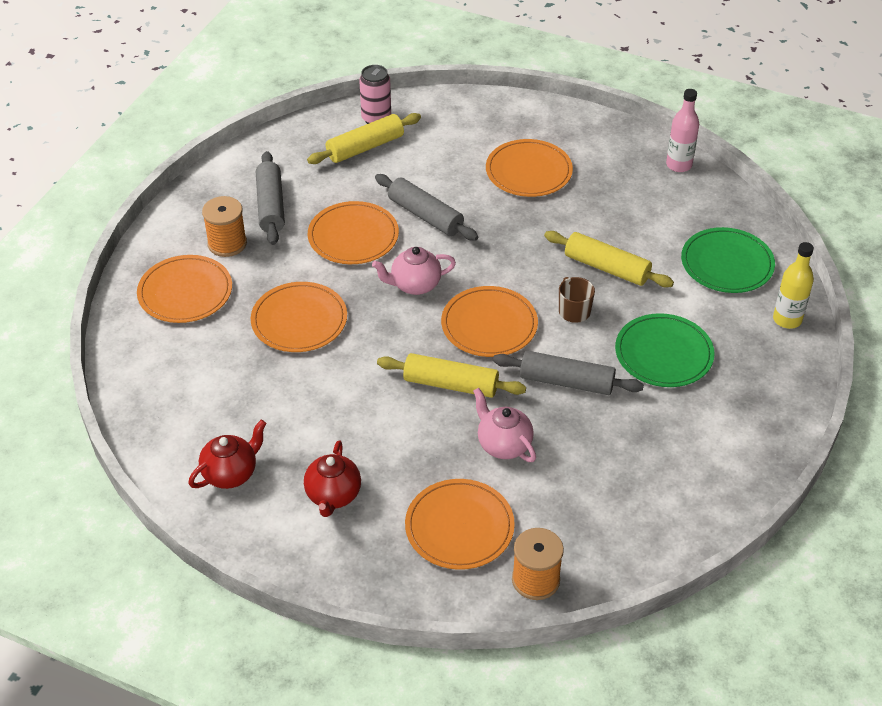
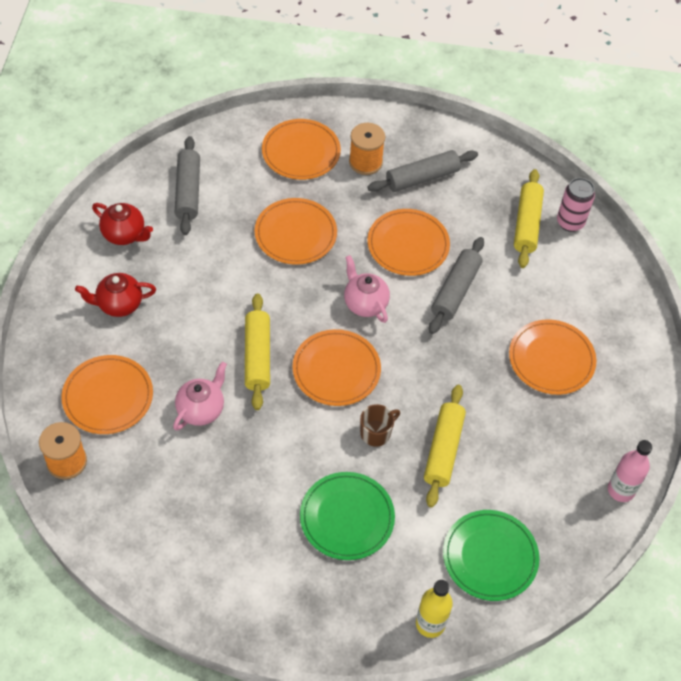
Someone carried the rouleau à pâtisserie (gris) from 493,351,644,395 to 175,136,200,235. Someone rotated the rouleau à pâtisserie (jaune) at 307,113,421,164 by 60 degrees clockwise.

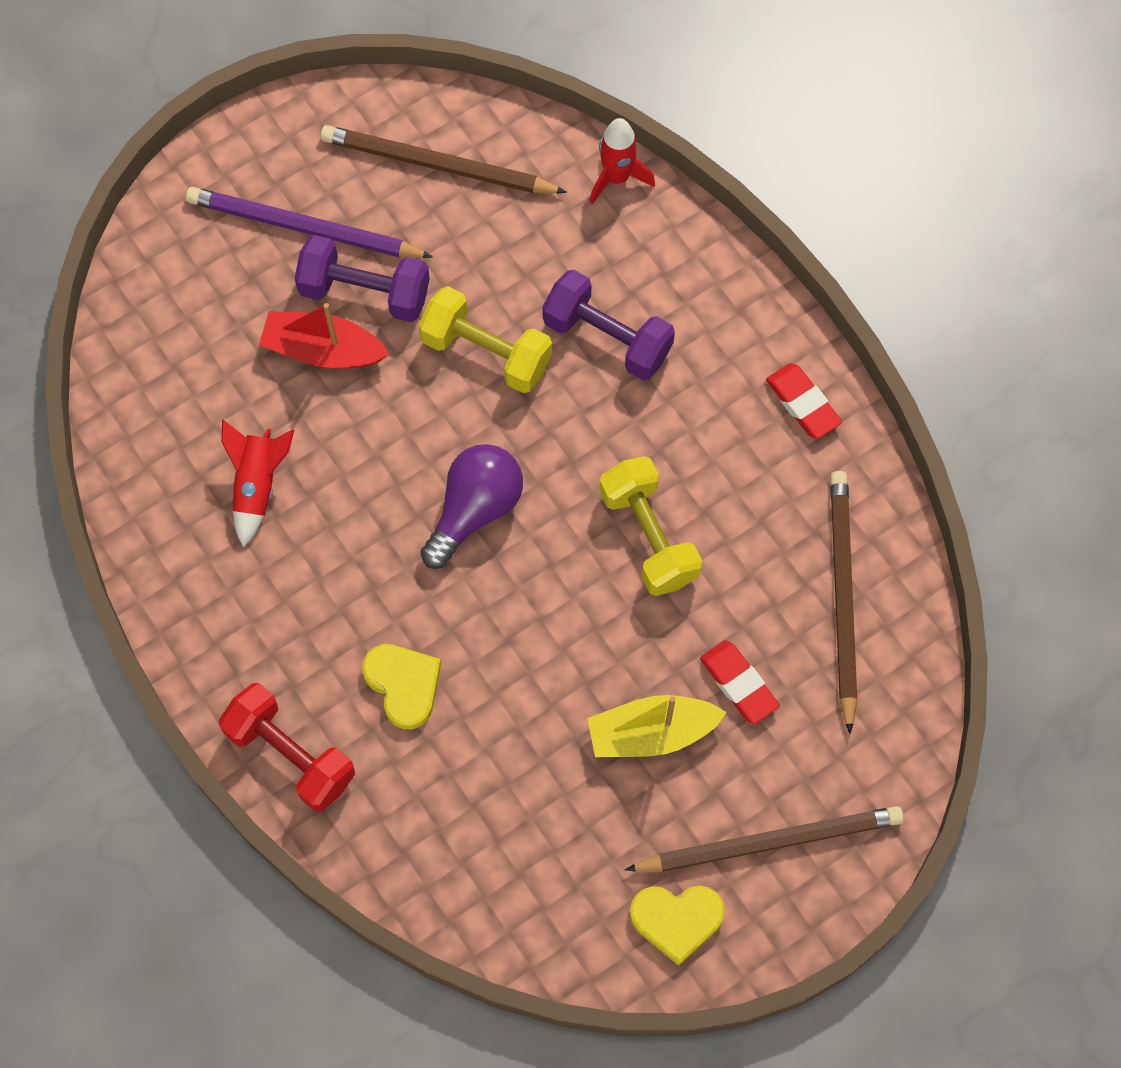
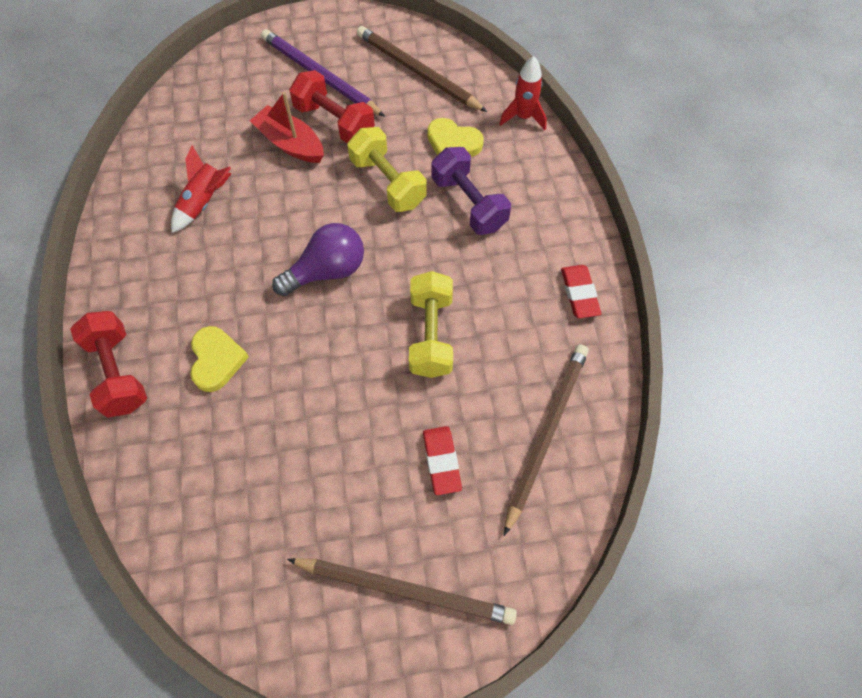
Someone took away the bateau (jaune) at 587,695,727,757. Someone carried the cœur (jaune) from 630,886,725,966 to 427,118,484,157. Someone repainted the haltère (violet) at 294,235,430,322, which became the haltère (rouge) at 289,70,375,144.

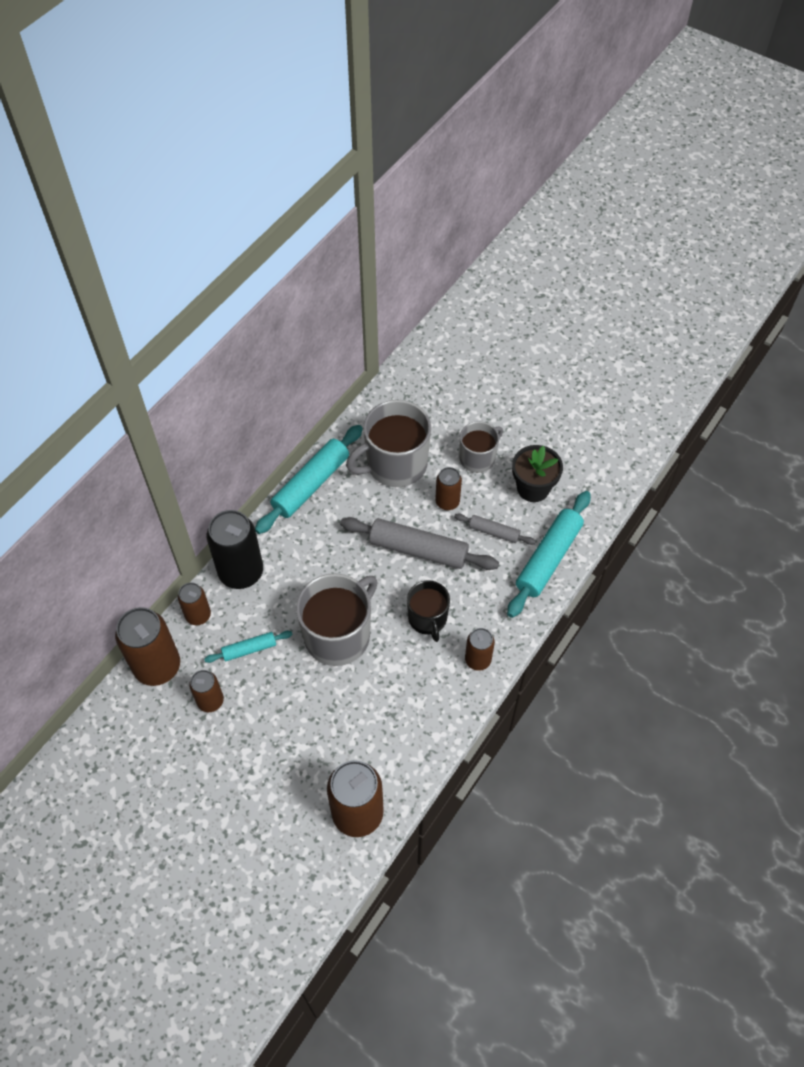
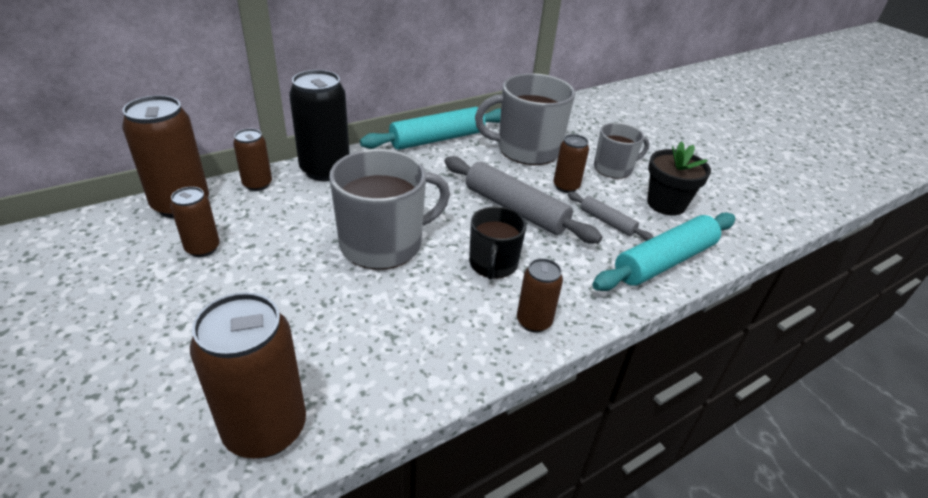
Someone took away the rouleau à pâtisserie (turquoise) at 204,631,293,663.

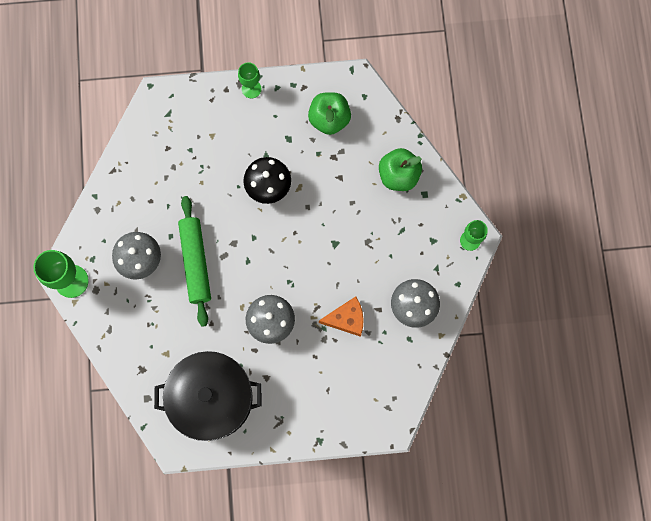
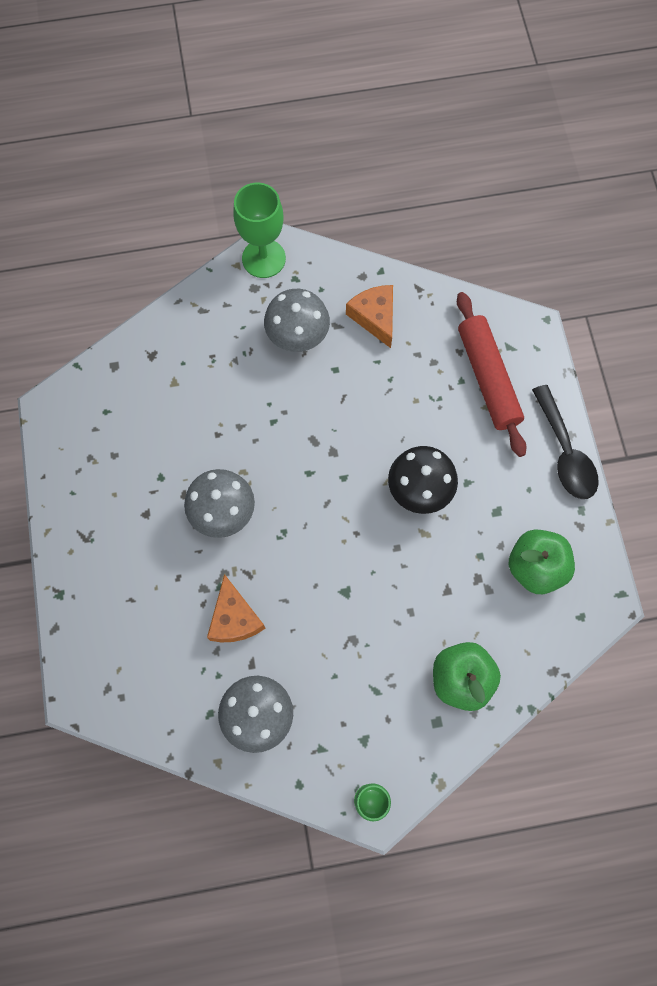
Someone took away the marmite (noir) at 154,351,262,441. Someone took away the rouleau à pâtisserie (vert) at 178,196,211,327. Someone put down the fromage (orange) at 346,285,393,348. Someone put down the rouleau à pâtisserie (rouge) at 457,292,527,457. Someone swapped the verre à pied (vert) at 238,62,262,98 for the cuillère (noir) at 532,385,599,499.

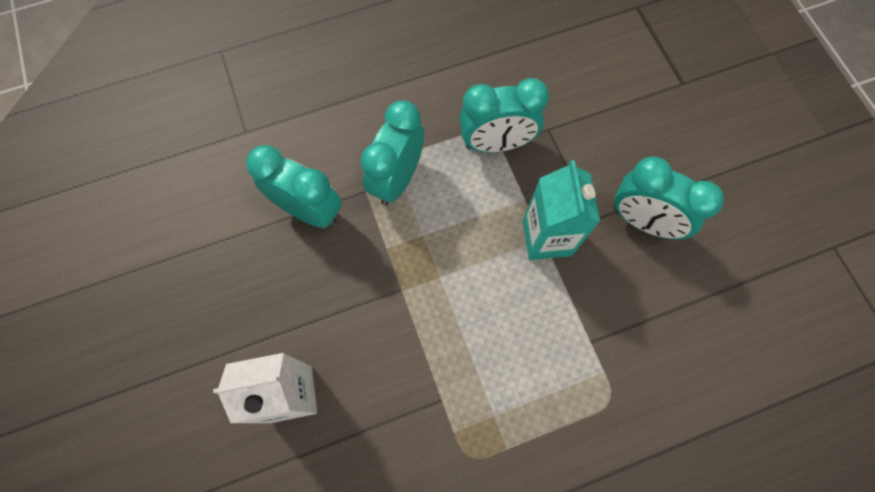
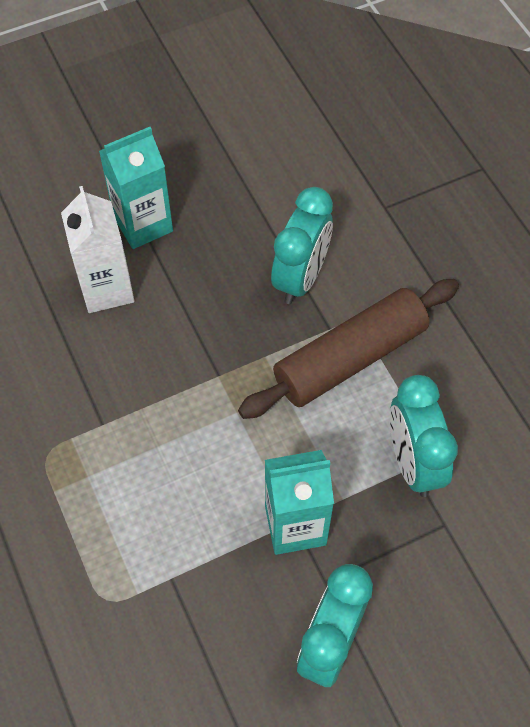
Someone put down the brique de lait (turquoise) at 99,127,173,249. Someone swapped the réveil (turquoise) at 360,100,424,205 for the rouleau à pâtisserie (marron) at 238,279,459,419.

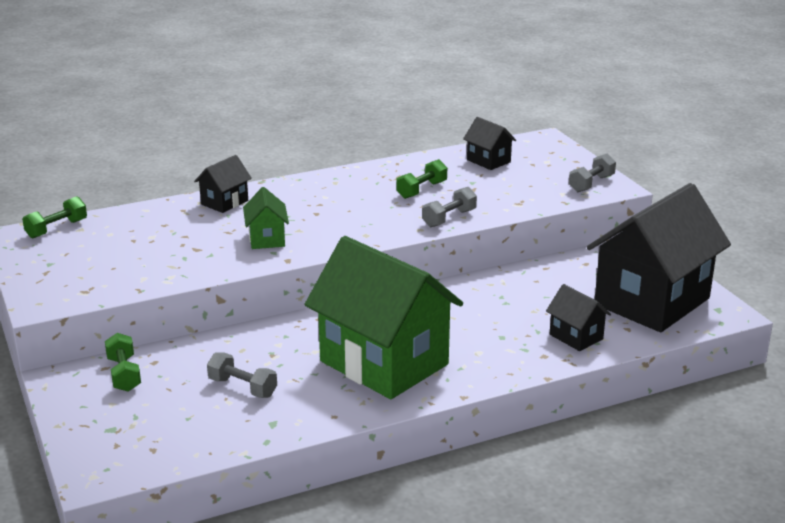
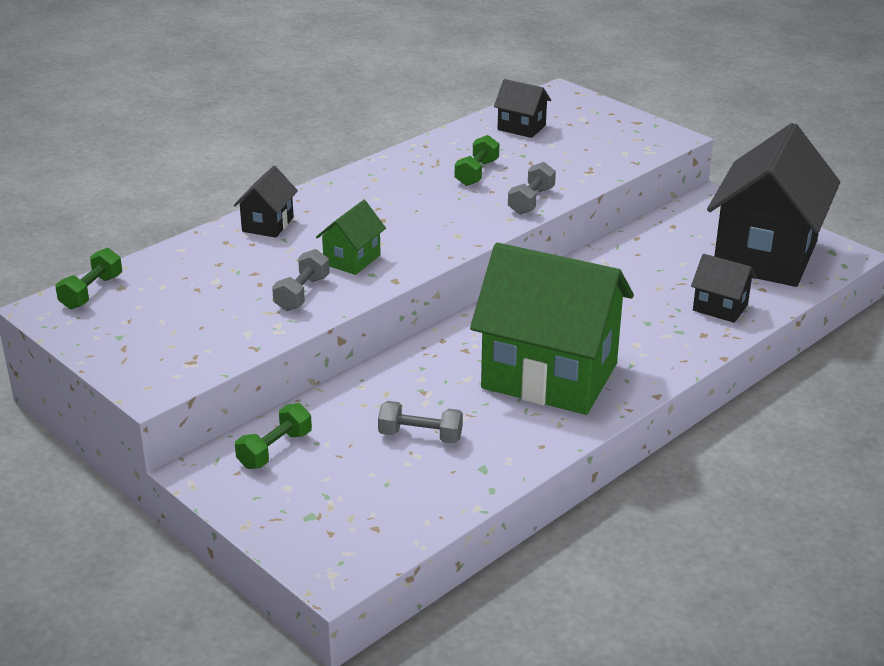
Someone carried the haltère (gris) from 569,154,616,192 to 272,249,330,311. Someone rotated the haltère (vert) at 105,333,141,392 by 75 degrees clockwise. Someone rotated the maison (vert) at 243,187,289,249 by 60 degrees clockwise.

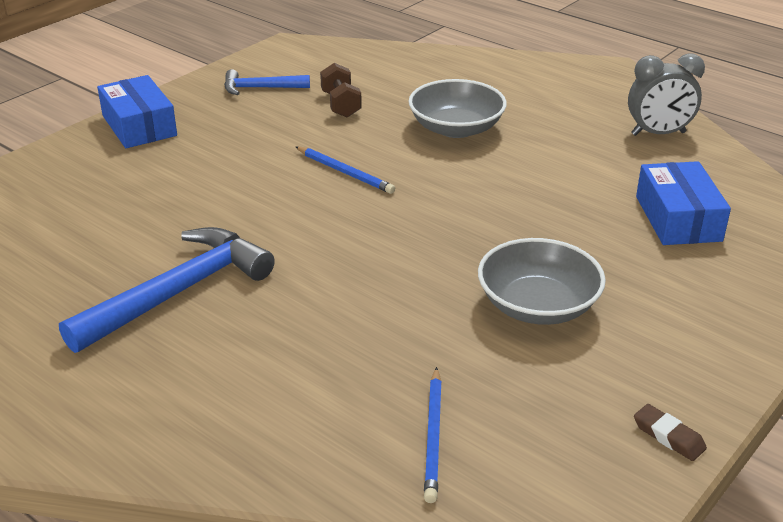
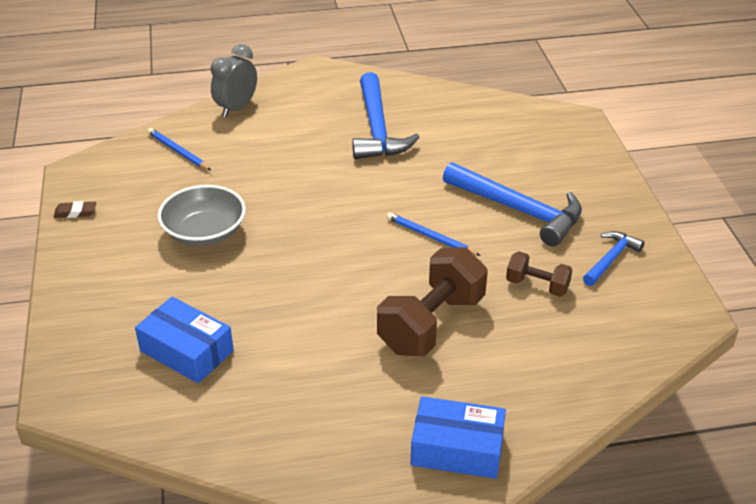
Someone put down the marteau (bleu) at 443,162,582,247. Someone carried the boîte (bleu) from 97,75,177,148 to 411,396,506,479. Someone carried the réveil (gris) from 628,53,705,136 to 211,44,257,117. Someone swapped the bol (gris) at 408,79,507,138 for the haltère (marron) at 377,247,488,357. Someone rotated the crayon (bleu) at 295,146,395,194 by 45 degrees clockwise.

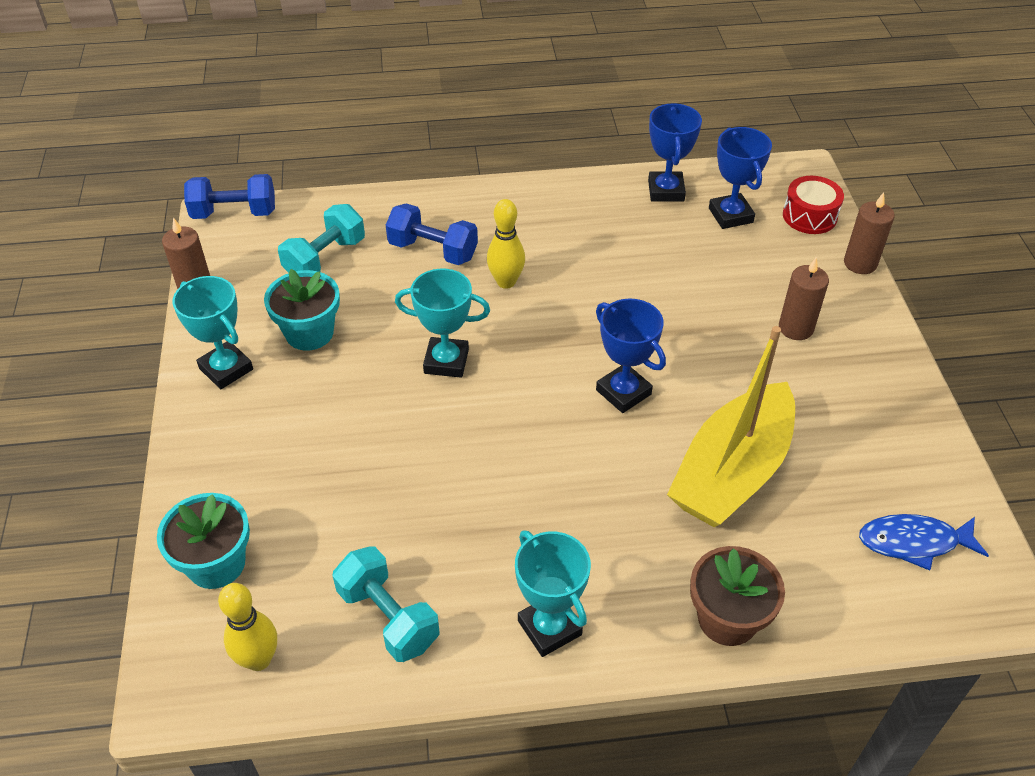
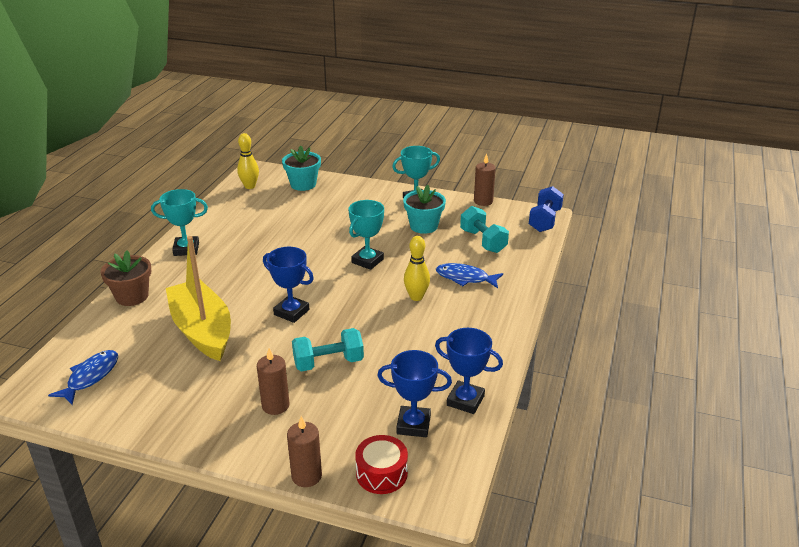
Someone carried the haltère (turquoise) from 333,546,439,662 to 292,328,364,372. Someone swapped the haltère (bleu) at 386,203,478,265 for the poisson (bleu) at 436,263,503,288. Someone rotated the trophée (bleu) at 596,298,666,413 by 45 degrees clockwise.

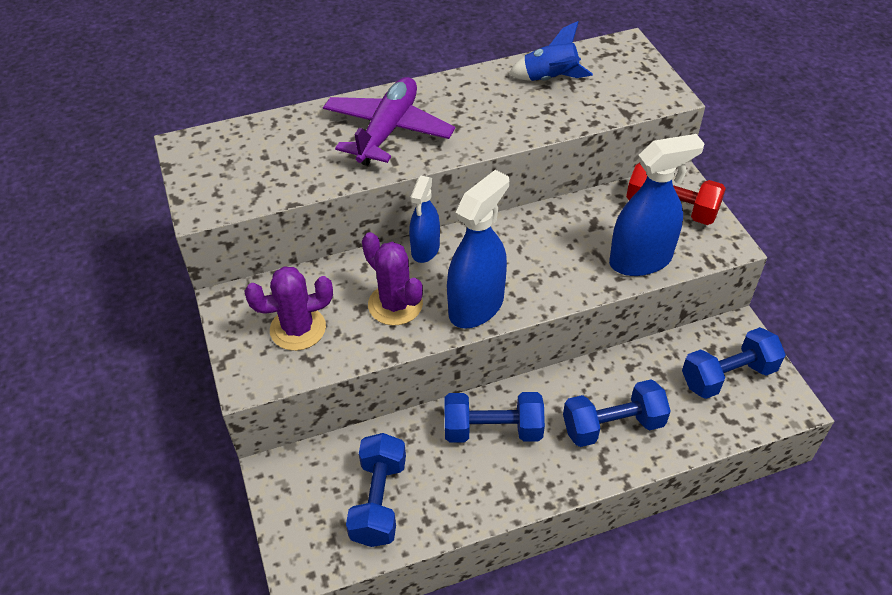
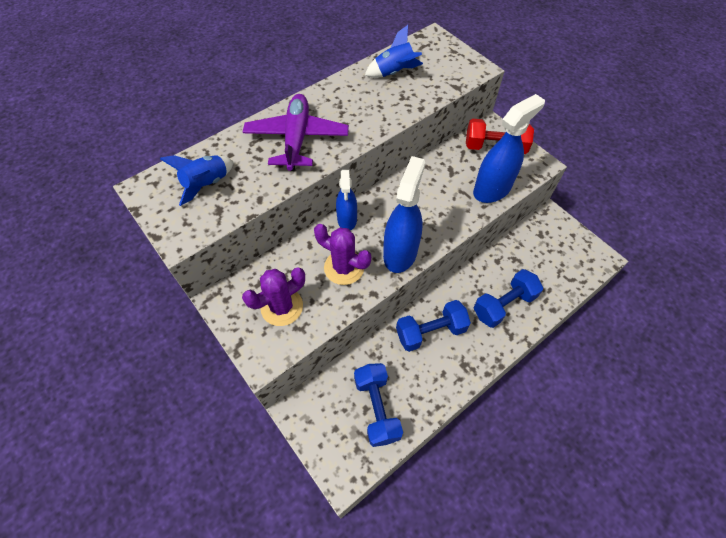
Someone took away the haltère (bleu) at 682,327,786,399. Someone put down the fusée (bleu) at 160,155,234,206.

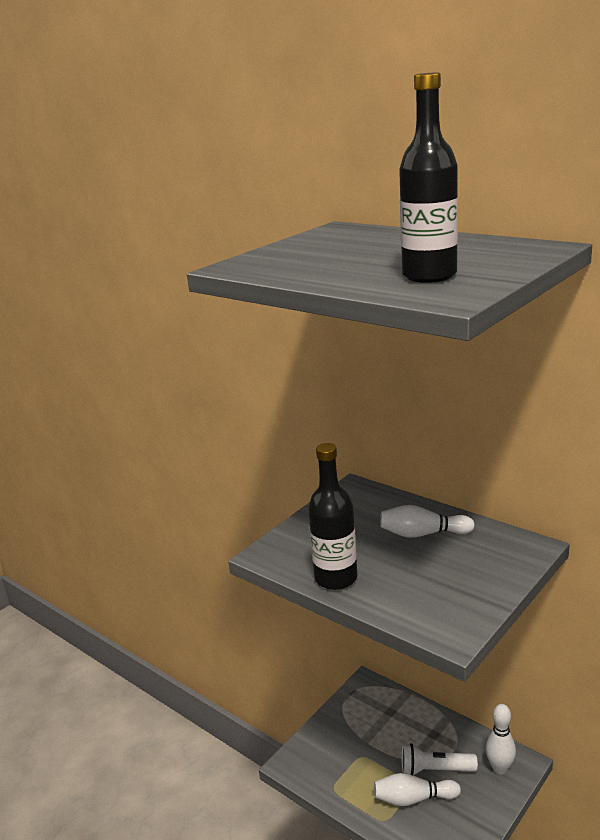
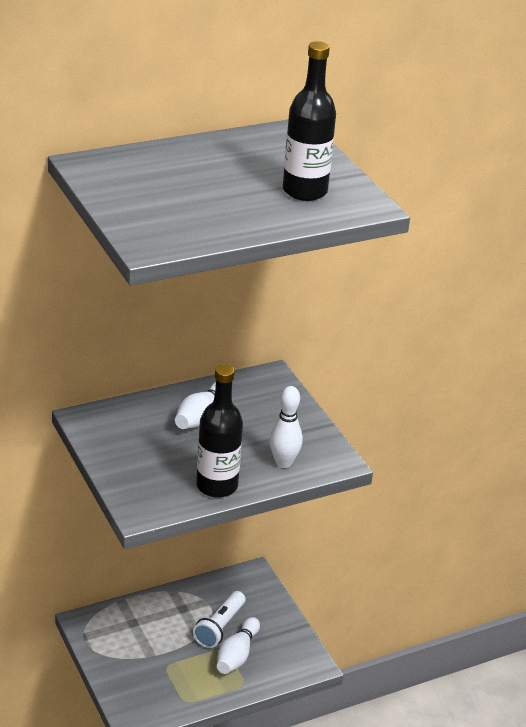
Someone carried the quille (blanc) from 485,704,516,774 to 269,386,303,468.

